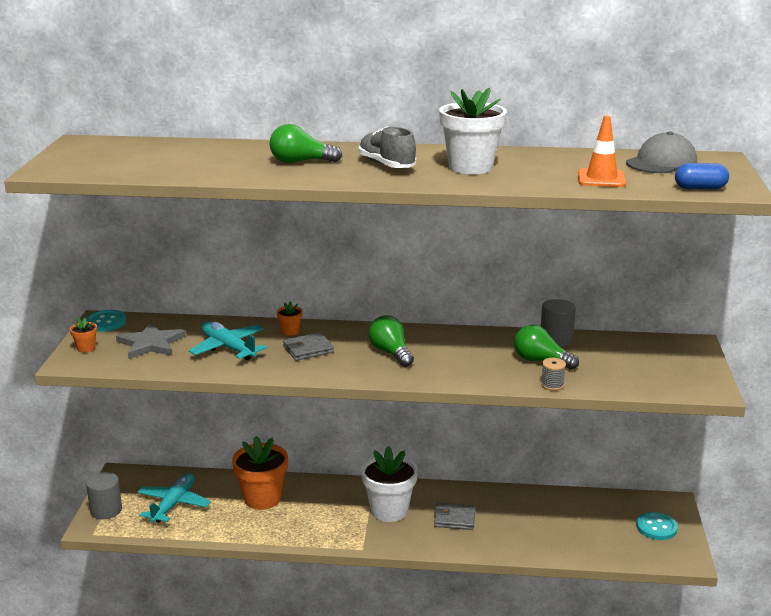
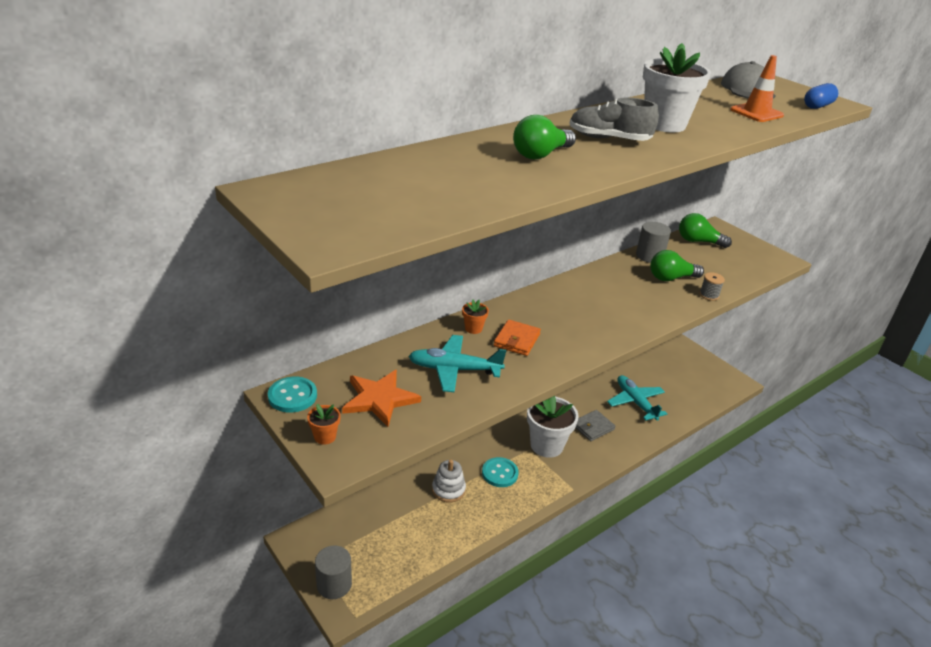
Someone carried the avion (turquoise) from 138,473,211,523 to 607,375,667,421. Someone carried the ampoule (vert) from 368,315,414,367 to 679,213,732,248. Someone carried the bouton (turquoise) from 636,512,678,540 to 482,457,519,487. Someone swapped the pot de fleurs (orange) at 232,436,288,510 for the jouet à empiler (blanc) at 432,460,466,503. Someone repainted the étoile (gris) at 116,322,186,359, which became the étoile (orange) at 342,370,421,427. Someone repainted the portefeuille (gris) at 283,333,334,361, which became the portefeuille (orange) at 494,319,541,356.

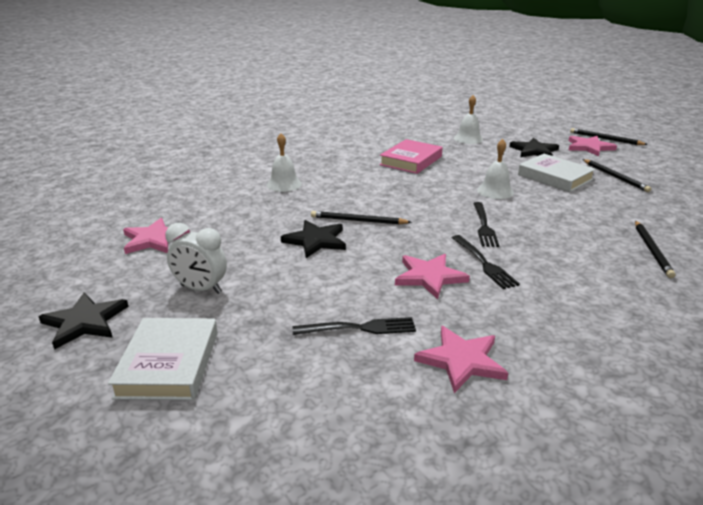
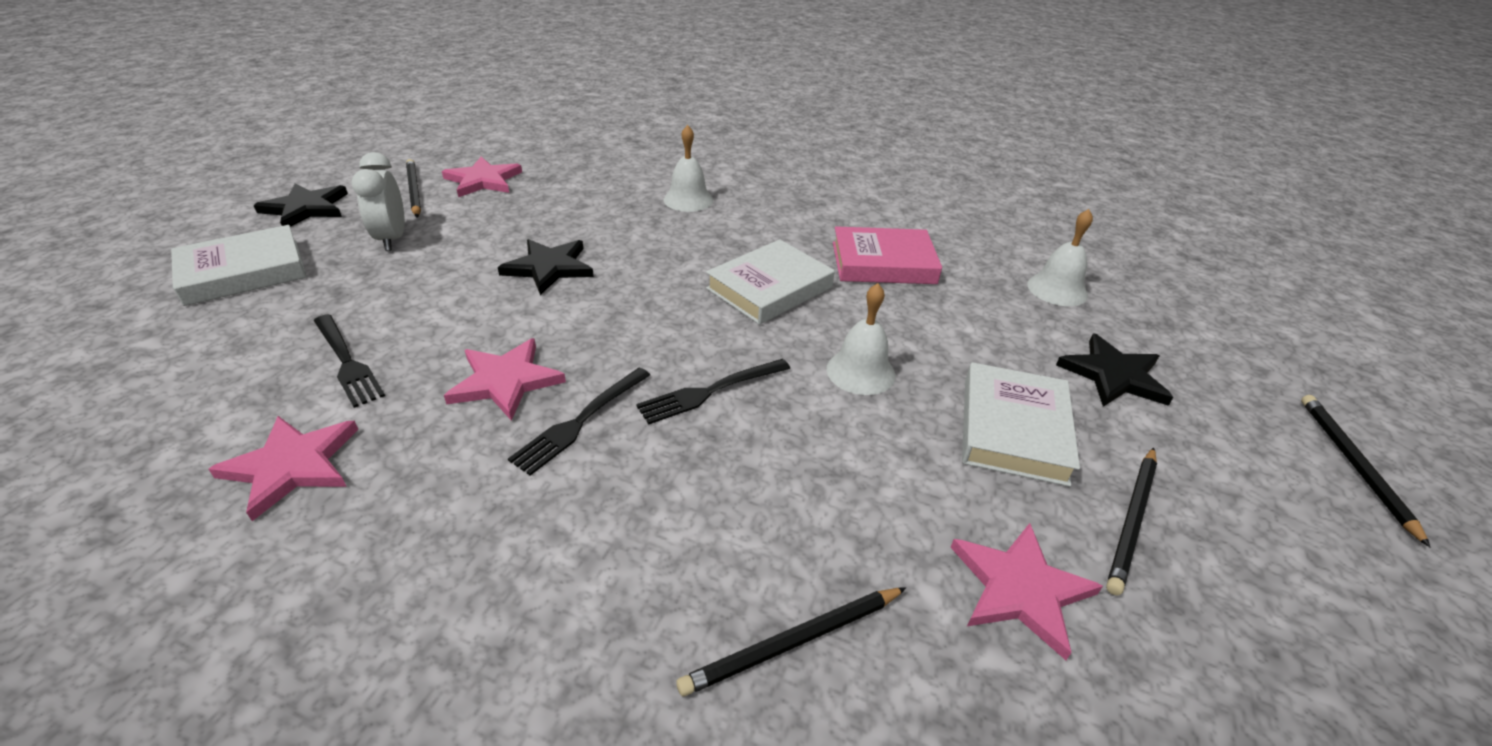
Someone put down the livre (blanc) at 706,239,835,325. Someone carried the crayon (noir) from 311,211,412,224 to 406,159,421,217. Someone carried the étoile (rose) from 568,136,617,156 to 950,523,1103,660.

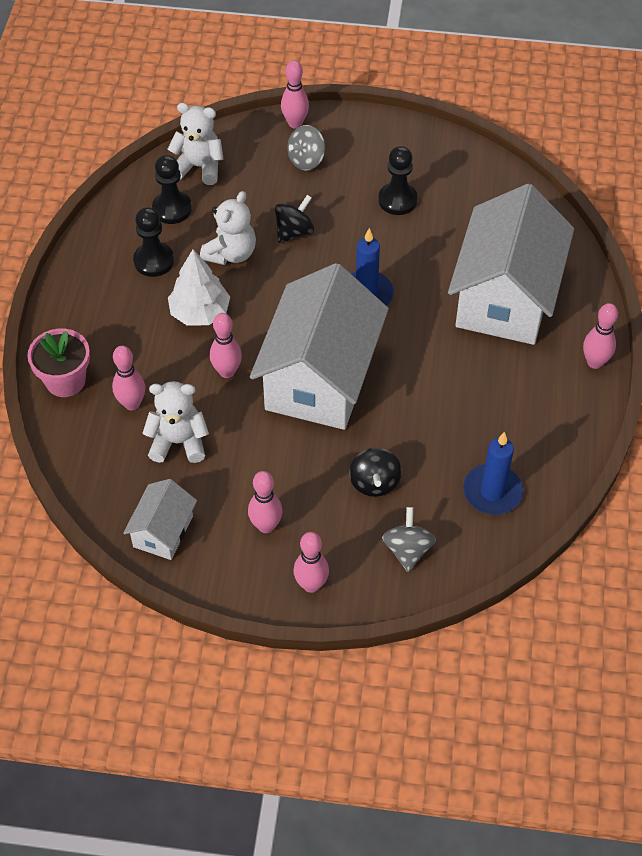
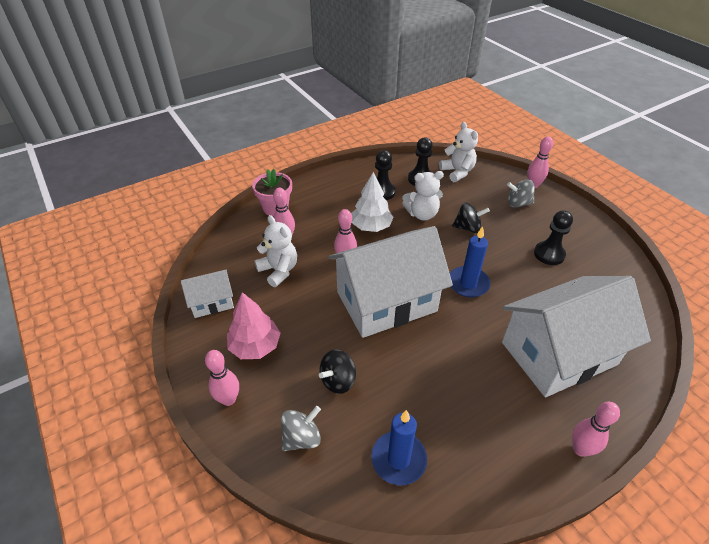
Someone swapped the quille (rose) at 248,471,283,533 for the arbre (rose) at 227,292,281,359.

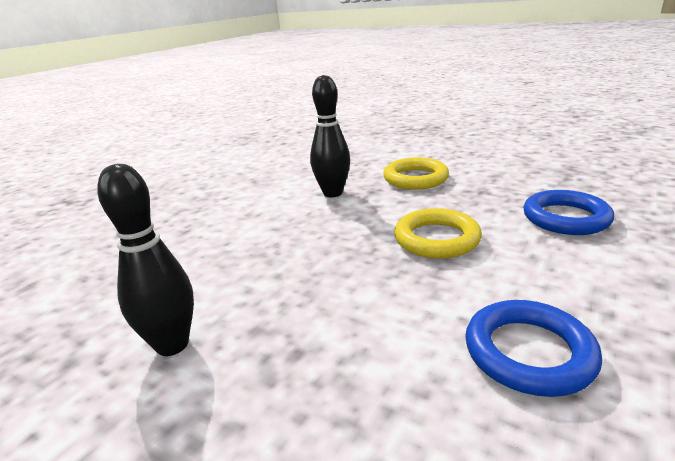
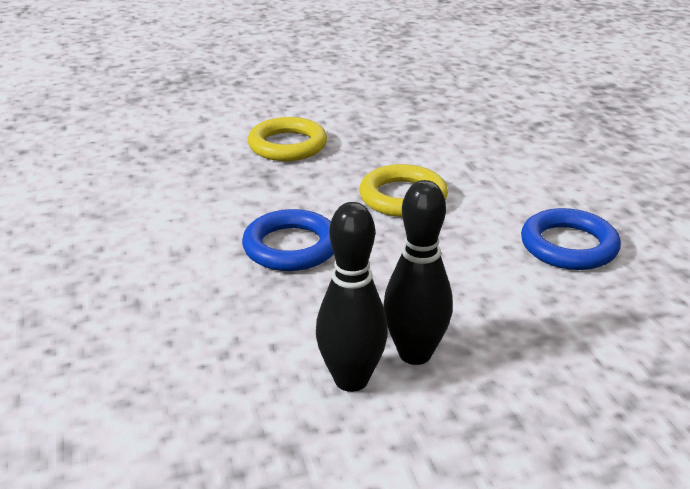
Someone carried the quille (noir) from 310,75,350,197 to 383,180,453,365. Someone carried the anneau (bleu) from 523,190,614,235 to 242,209,334,271.

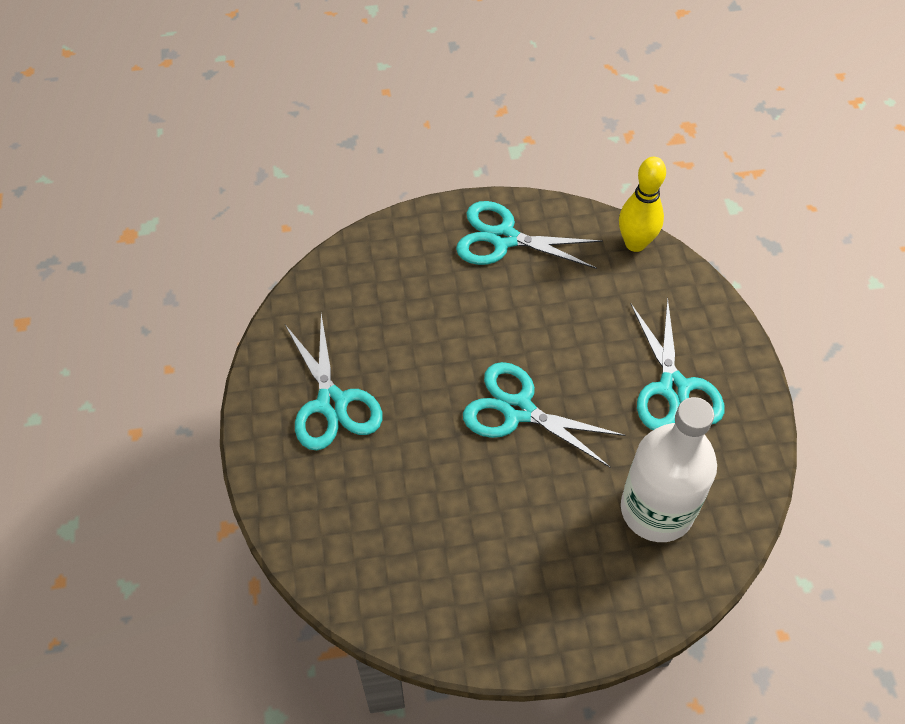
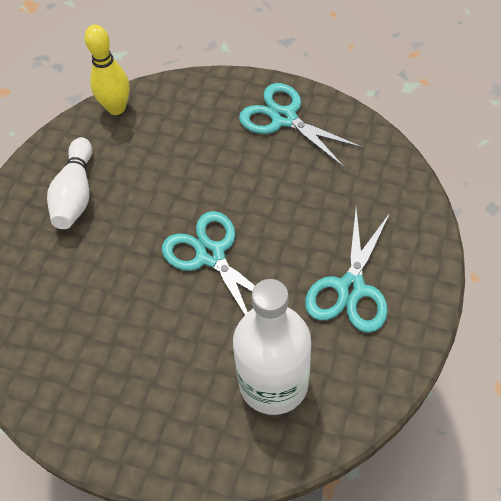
Someone carried the quille (jaune) from 619,157,666,252 to 84,25,129,115. Someone swapped the ciseaux (turquoise) at 285,314,383,450 for the quille (blanc) at 47,137,92,229.

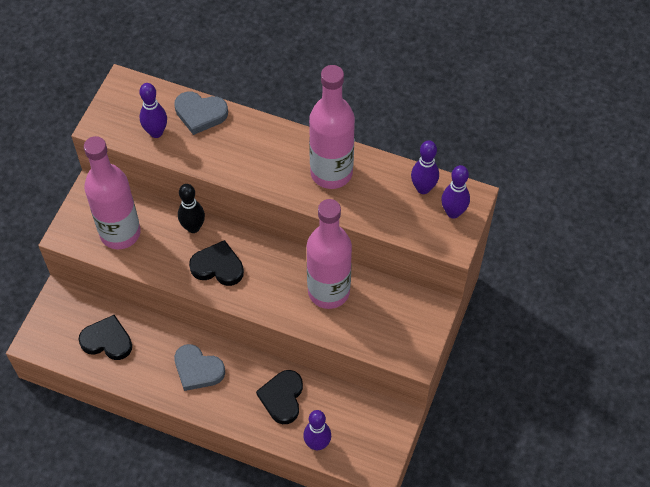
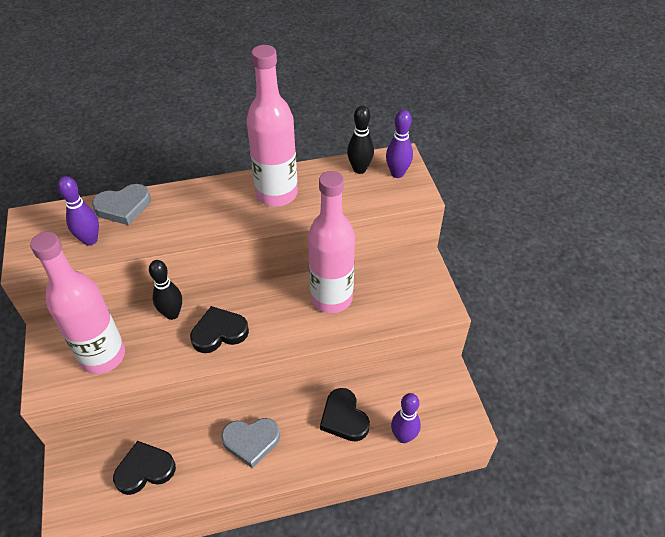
Someone repainted the quille (violet) at 411,140,439,194, which became the quille (noir) at 347,105,374,174.

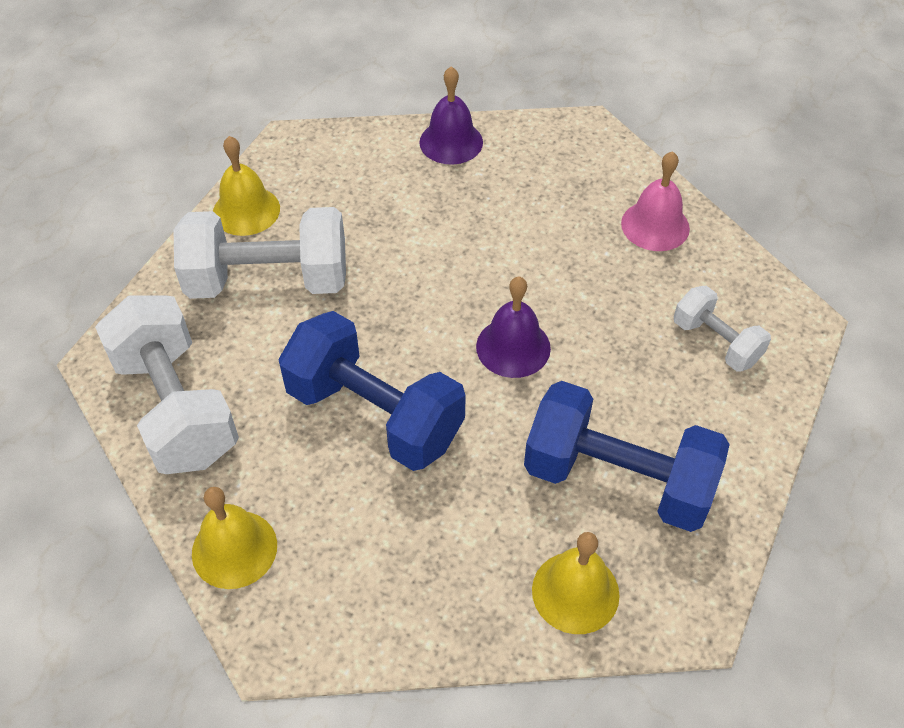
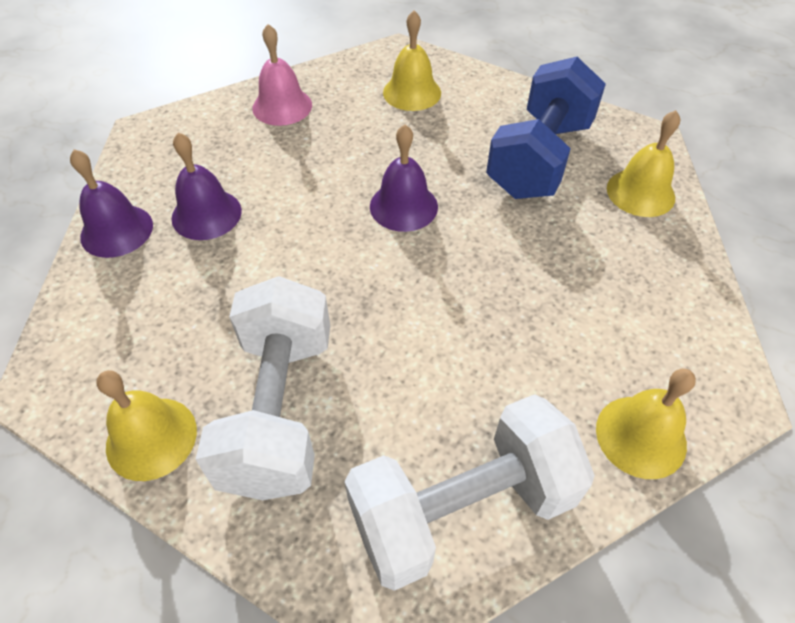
Someone took away the haltère (bleu) at 278,311,466,471. Someone put down the cloche (violet) at 172,132,242,240. Someone swapped the haltère (blanc) at 674,286,771,372 for the cloche (jaune) at 383,10,441,111.

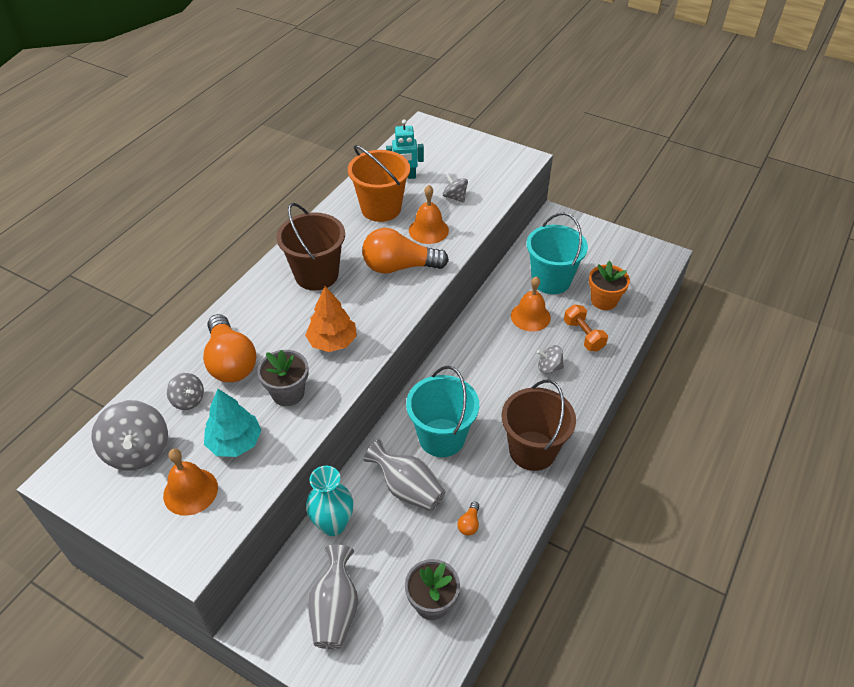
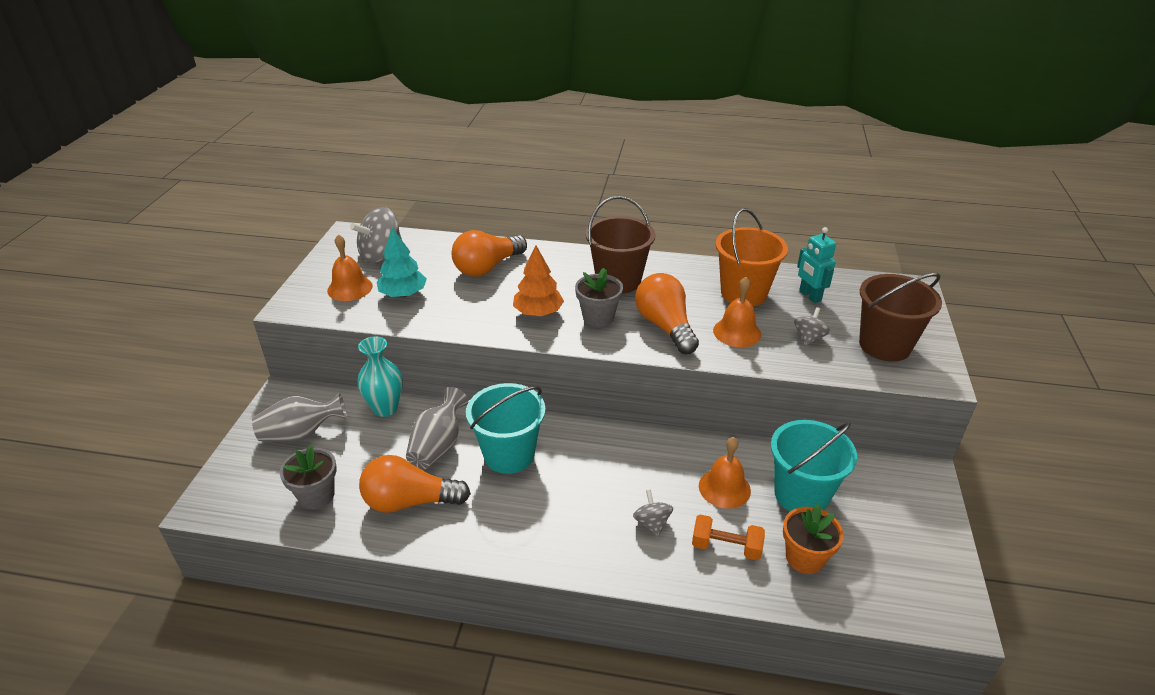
Someone took away the toupie (gris) at 167,373,204,410. Someone carried the pot de fleurs (gris) from 257,350,309,406 to 575,268,623,327. Someone carried the seau (marron) from 501,380,576,471 to 859,273,942,362. Someone rotated the haltère (orange) at 564,304,608,351 by 60 degrees clockwise. Someone scaled the ampoule (orange) at 457,502,479,536 by 2.49.

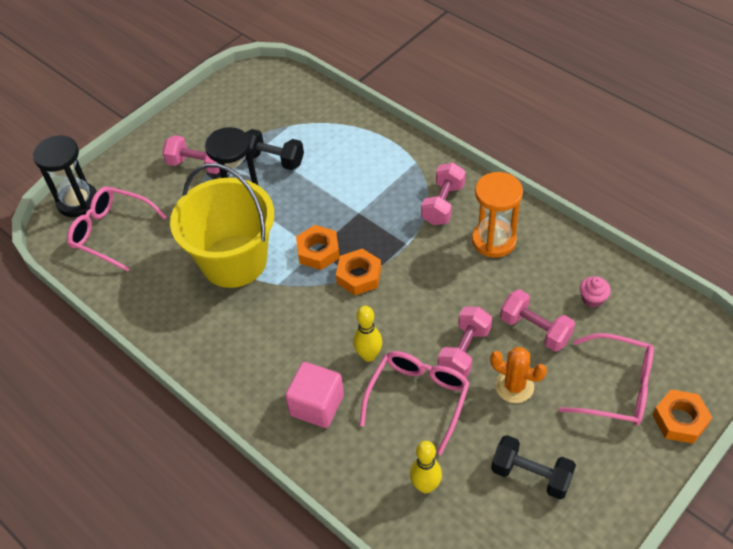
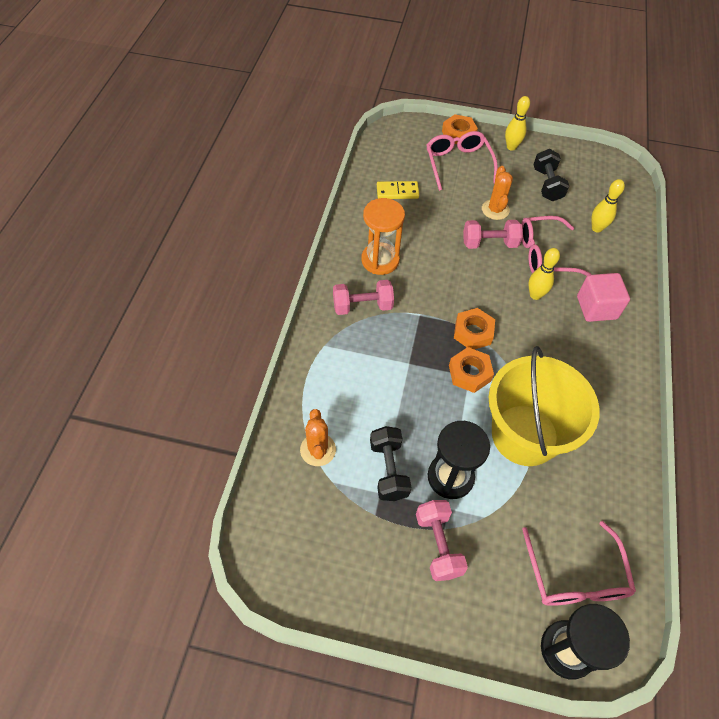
Someone took away the haltère (rose) at 500,289,575,352. Someone put down the cactus (orange) at 300,409,336,466. Someone put down the quille (jaune) at 505,96,530,151. Someone swapped the muffin (rose) at 580,277,611,308 for the domino (jaune) at 377,181,419,199.

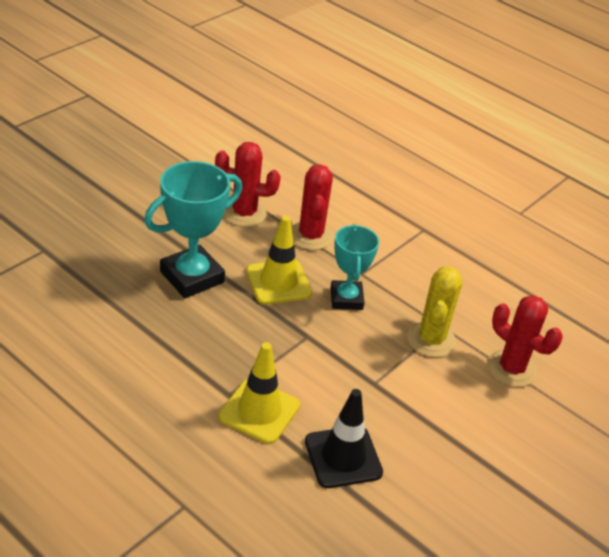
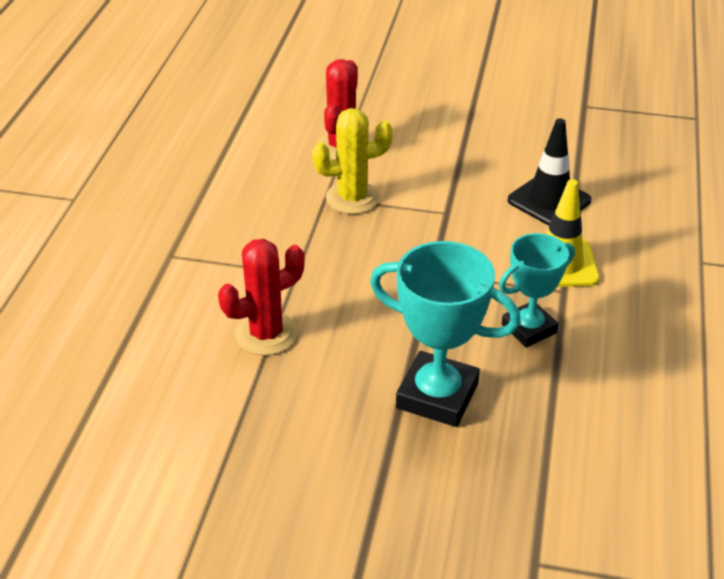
Someone took away the cactus (rouge) at 215,142,281,227. Someone took away the cône de chantier (jaune) at 246,216,312,304. Someone carried the trophée (turquoise) from 331,224,379,310 to 499,233,575,348.

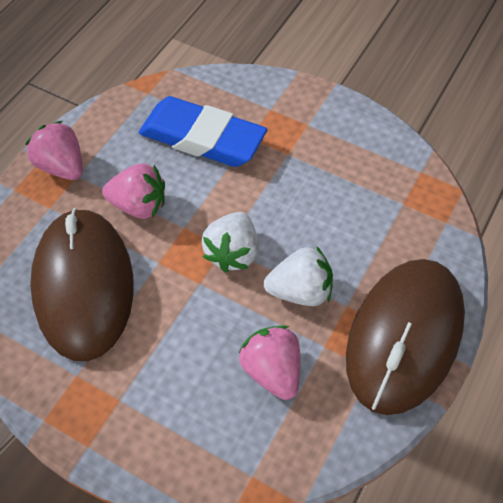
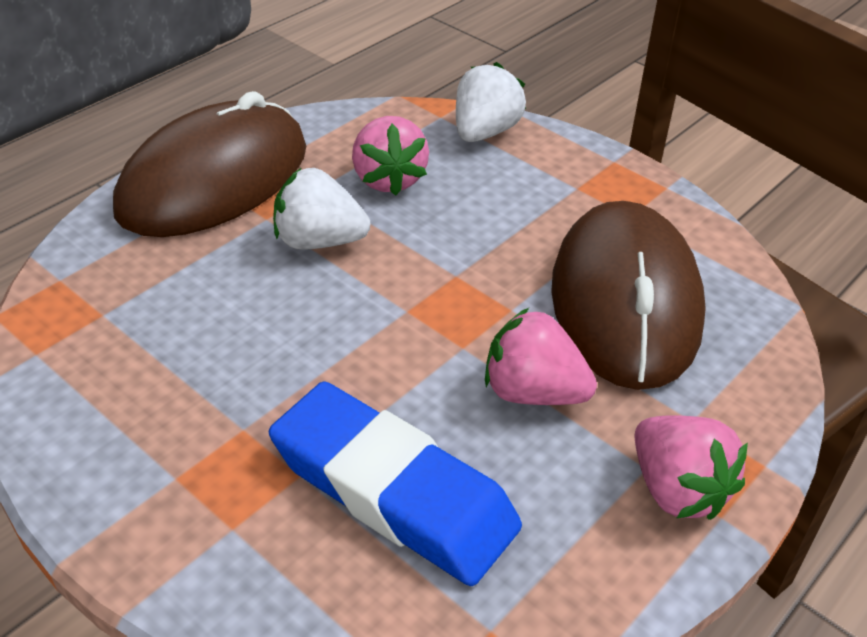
Someone carried the fraise (blanc) from 202,212,258,272 to 456,62,526,142.

